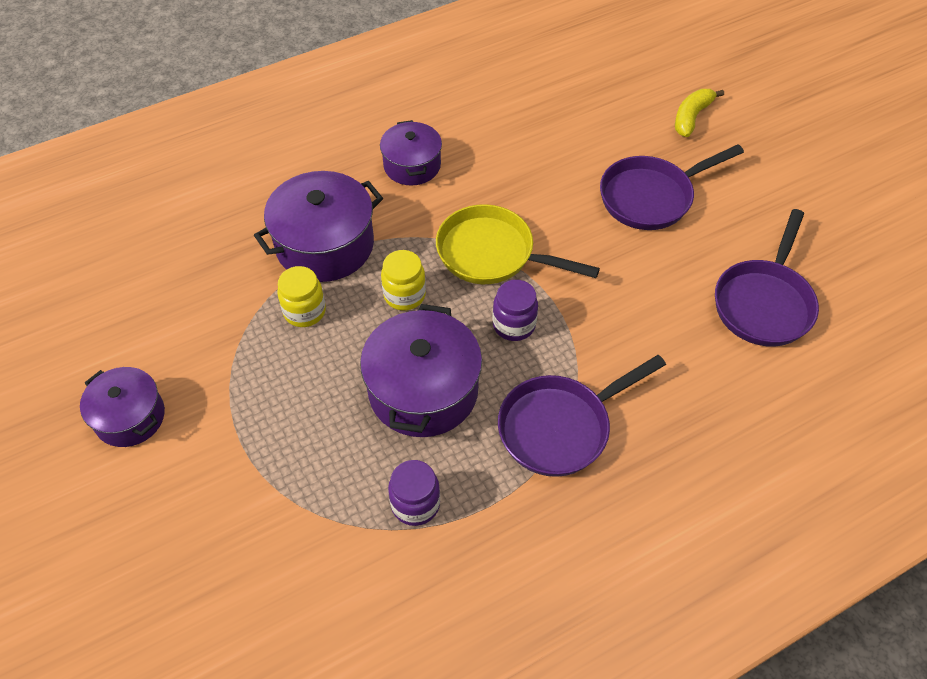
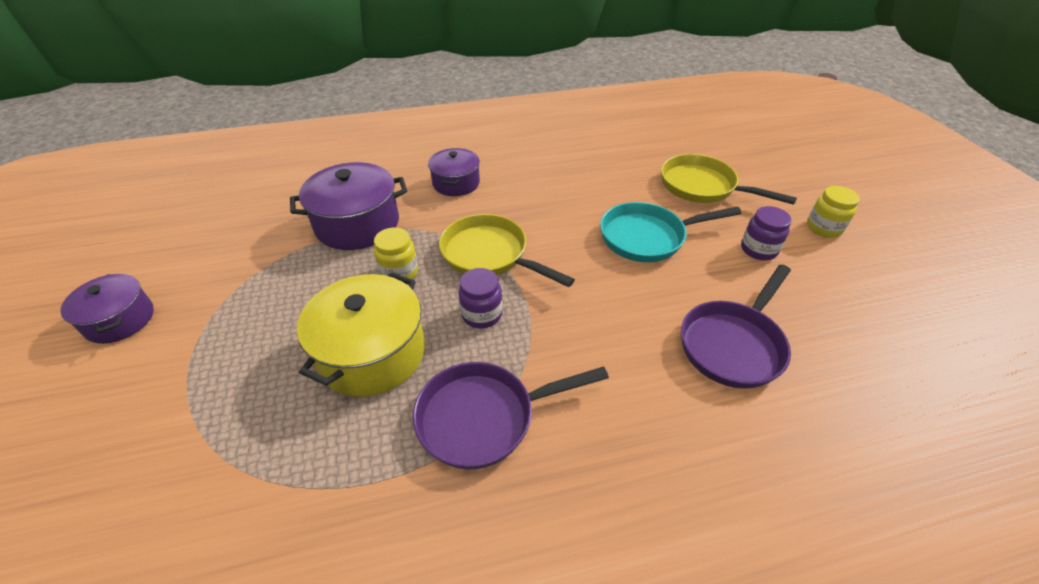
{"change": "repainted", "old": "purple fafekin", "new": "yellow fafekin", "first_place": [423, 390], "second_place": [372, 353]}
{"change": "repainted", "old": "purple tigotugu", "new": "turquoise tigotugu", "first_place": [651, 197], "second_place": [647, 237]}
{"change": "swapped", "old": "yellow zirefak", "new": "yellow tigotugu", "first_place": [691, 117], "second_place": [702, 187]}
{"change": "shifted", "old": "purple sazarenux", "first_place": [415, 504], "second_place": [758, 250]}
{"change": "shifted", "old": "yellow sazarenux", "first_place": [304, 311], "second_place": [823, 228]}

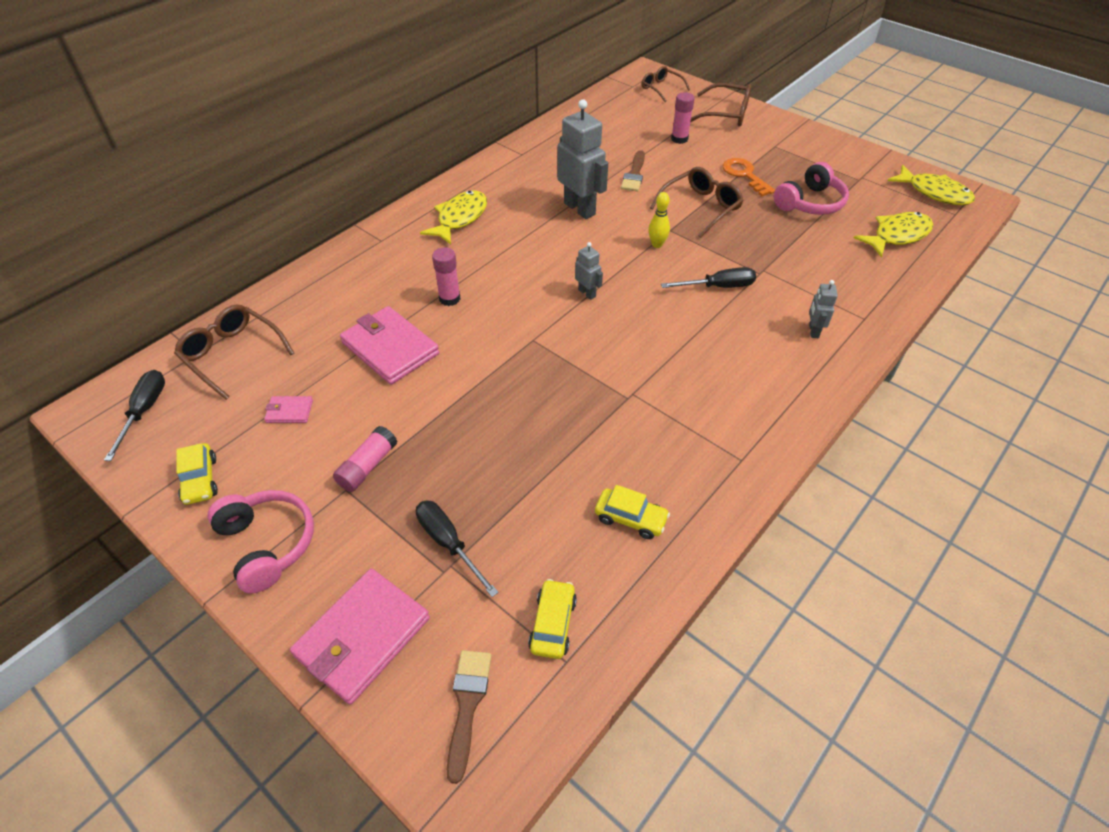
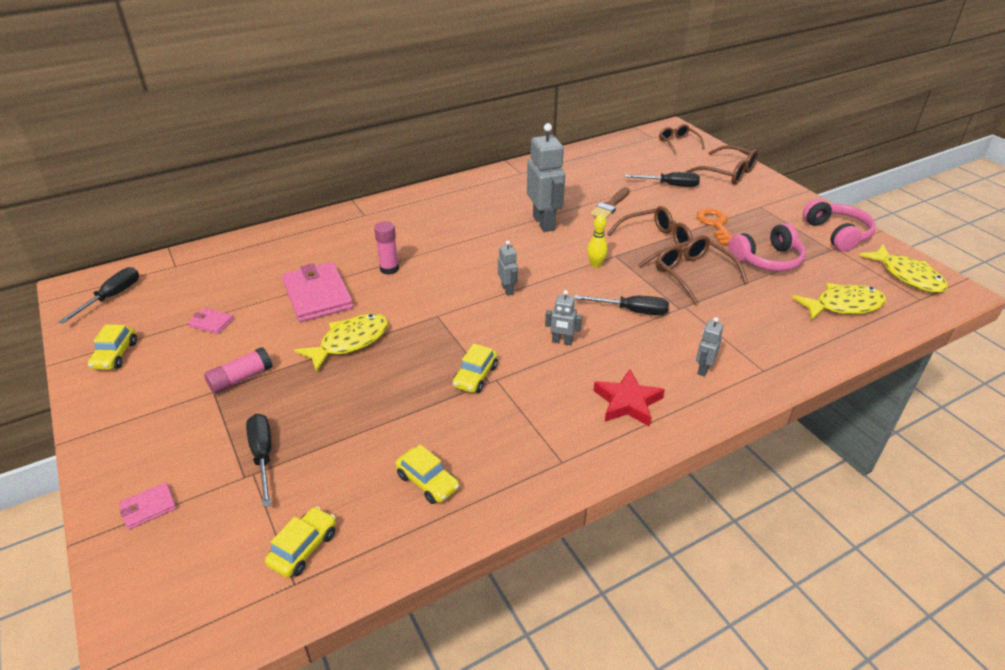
{"change": "scaled", "old": "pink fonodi", "first_place": [362, 637], "second_place": [148, 507], "factor": 0.46}
{"change": "shifted", "old": "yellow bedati", "first_place": [460, 218], "second_place": [350, 342]}
{"change": "new", "new": "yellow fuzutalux", "second_place": [475, 376]}
{"change": "new", "new": "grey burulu", "second_place": [562, 341]}
{"change": "new", "new": "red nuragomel", "second_place": [627, 402]}
{"change": "swapped", "old": "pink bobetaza", "new": "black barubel", "first_place": [679, 139], "second_place": [670, 185]}
{"change": "shifted", "old": "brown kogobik", "first_place": [232, 354], "second_place": [693, 274]}
{"change": "shifted", "old": "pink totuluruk", "first_place": [267, 544], "second_place": [837, 234]}
{"change": "gone", "old": "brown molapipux", "first_place": [467, 705]}

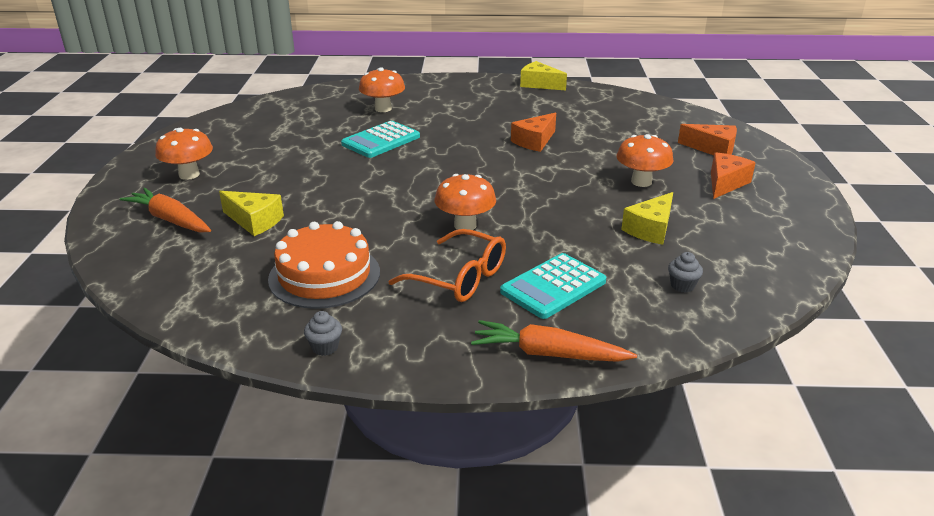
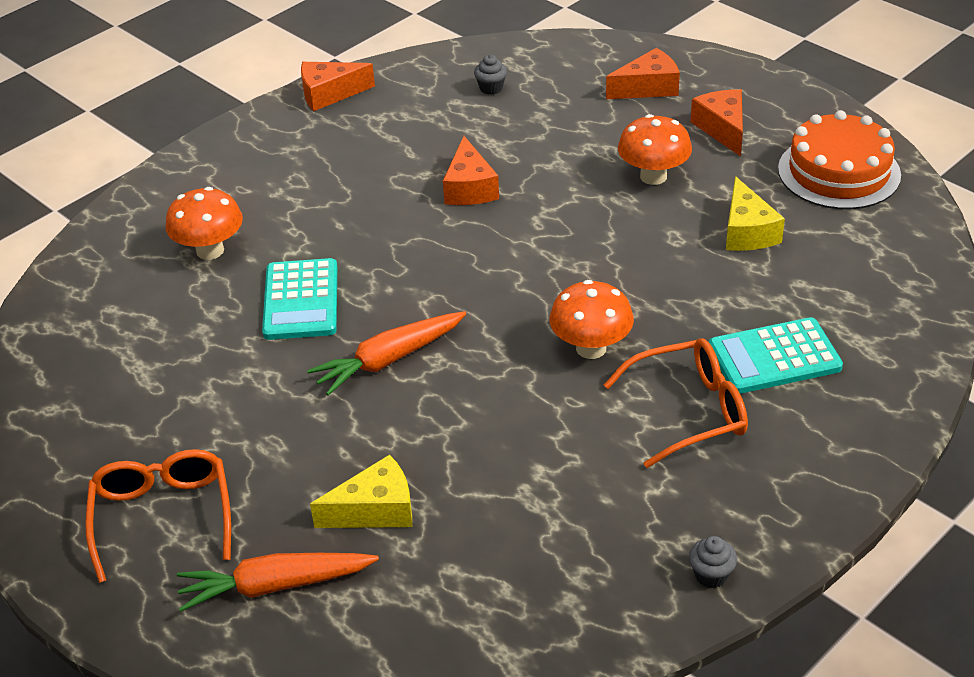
{"change": "swapped", "old": "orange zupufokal", "new": "orange kogobik", "first_place": [189, 175], "second_place": [163, 516]}
{"change": "repainted", "old": "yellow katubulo", "new": "orange katubulo", "first_place": [539, 84], "second_place": [329, 94]}
{"change": "shifted", "old": "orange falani", "first_place": [548, 354], "second_place": [389, 360]}
{"change": "shifted", "old": "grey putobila", "first_place": [682, 286], "second_place": [491, 88]}
{"change": "rotated", "old": "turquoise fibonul", "first_place": [553, 287], "second_place": [774, 357], "degrees": 75}
{"change": "shifted", "old": "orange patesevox", "first_place": [324, 275], "second_place": [839, 172]}

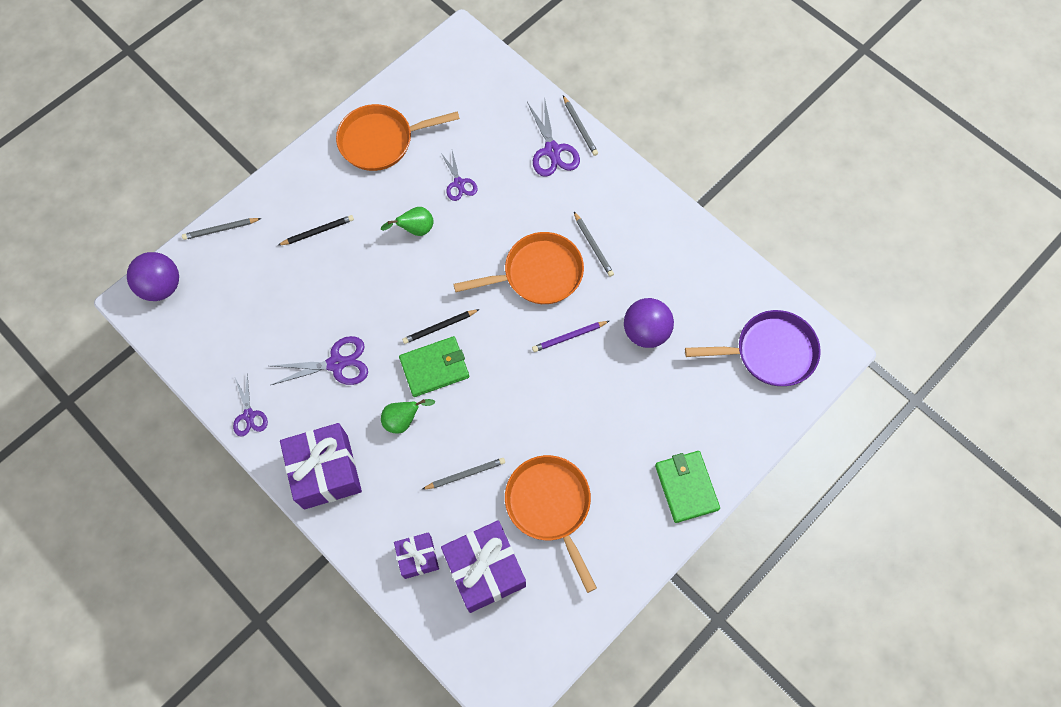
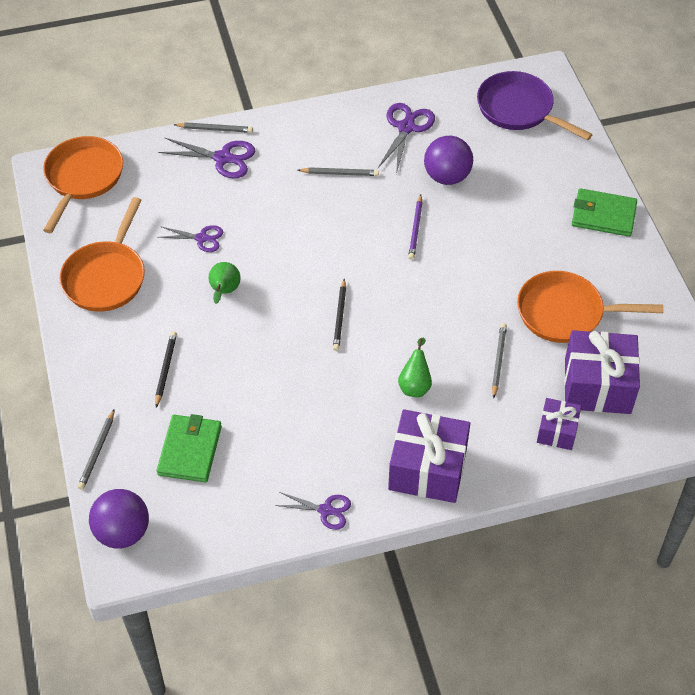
{"change": "shifted", "old": "orange tigotugu", "first_place": [537, 274], "second_place": [82, 178]}
{"change": "shifted", "old": "green fonodi", "first_place": [434, 368], "second_place": [190, 450]}
{"change": "shifted", "old": "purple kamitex", "first_place": [336, 363], "second_place": [406, 127]}
{"change": "rotated", "old": "purple tigotugu", "first_place": [769, 352], "second_place": [519, 109], "degrees": -75}

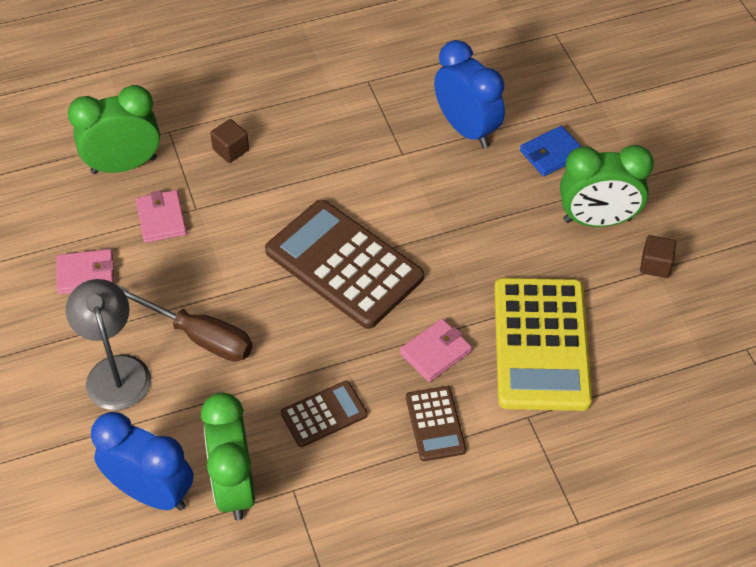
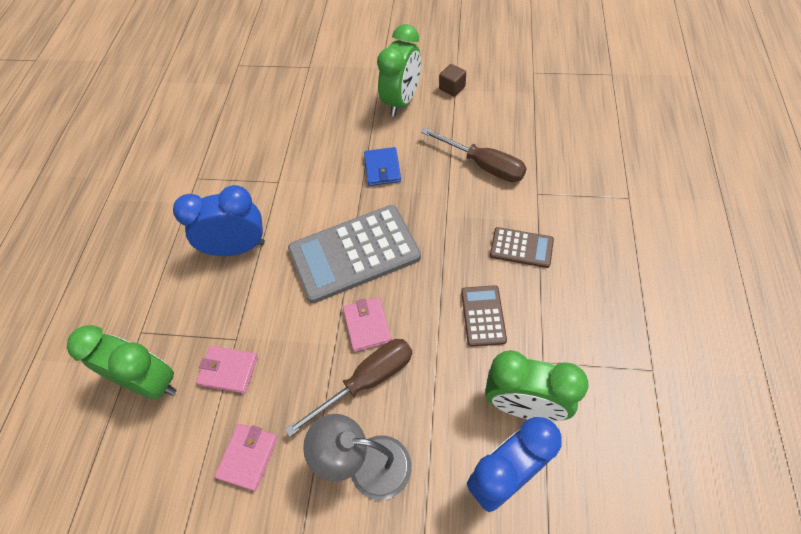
{"change": "rotated", "old": "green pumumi", "first_place": [124, 165], "second_place": [150, 382], "degrees": 105}
{"change": "shifted", "old": "blue pumumi", "first_place": [466, 129], "second_place": [237, 248]}
{"change": "repainted", "old": "brown fibonul", "new": "grey fibonul", "first_place": [344, 264], "second_place": [354, 253]}
{"change": "shifted", "old": "pink fonodi", "first_place": [435, 352], "second_place": [367, 325]}
{"change": "shifted", "old": "blue fonodi", "first_place": [551, 153], "second_place": [382, 168]}
{"change": "swapped", "old": "yellow fibonul", "new": "brown barubel", "first_place": [541, 344], "second_place": [483, 165]}
{"change": "gone", "old": "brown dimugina", "first_place": [231, 150]}

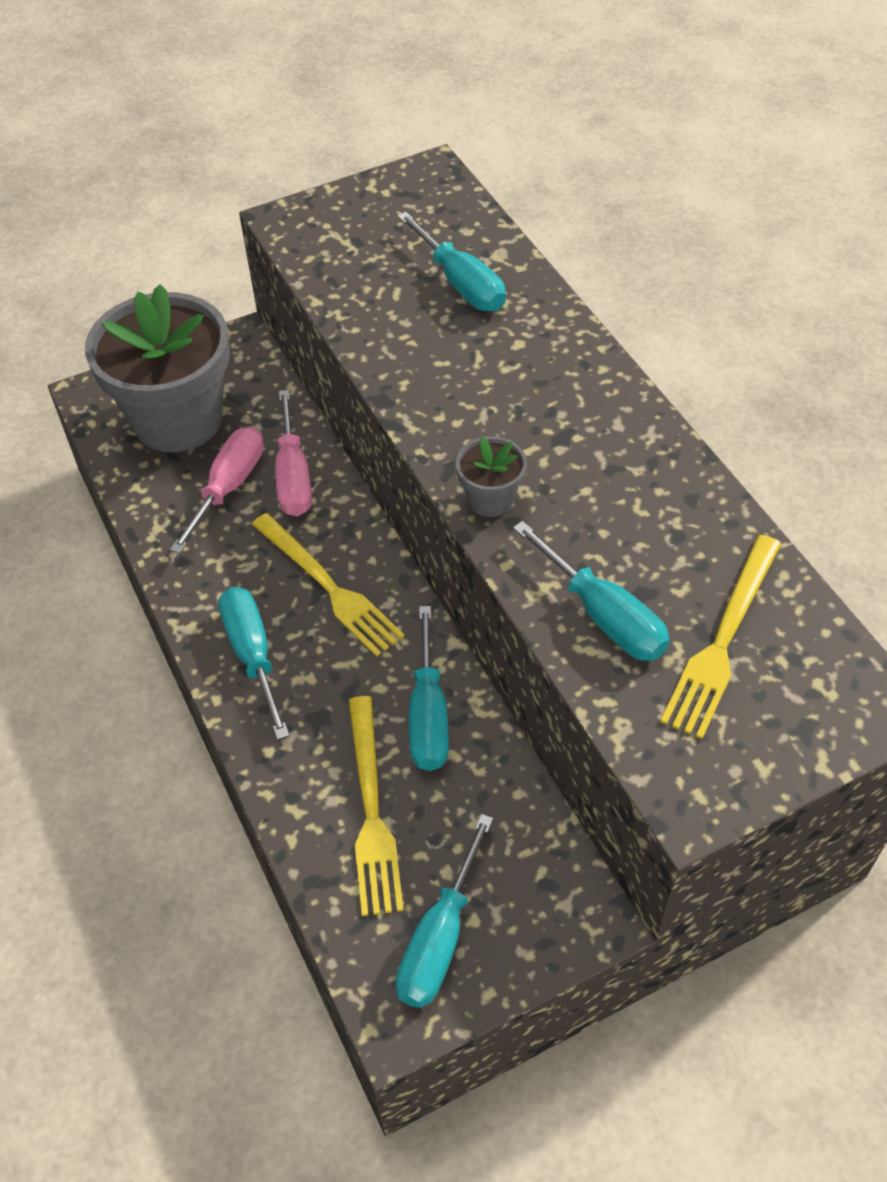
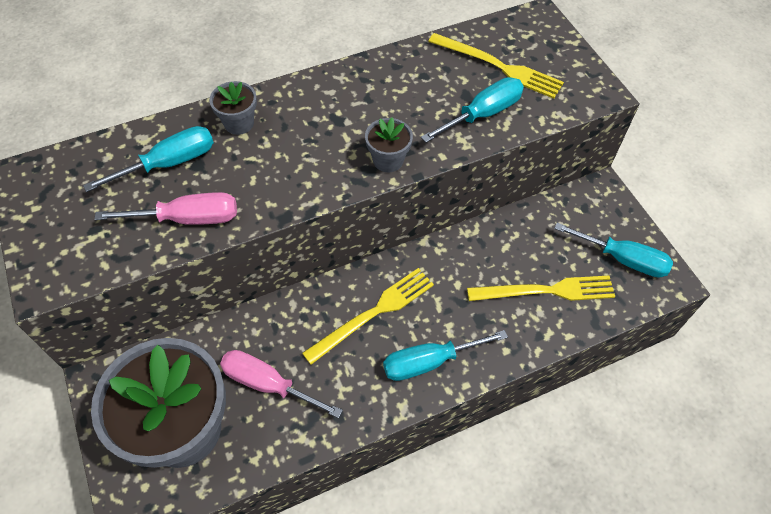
{"change": "shifted", "old": "pink barubel", "first_place": [293, 476], "second_place": [188, 219]}
{"change": "new", "new": "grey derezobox", "second_place": [239, 123]}
{"change": "gone", "old": "turquoise barubel", "first_place": [428, 714]}

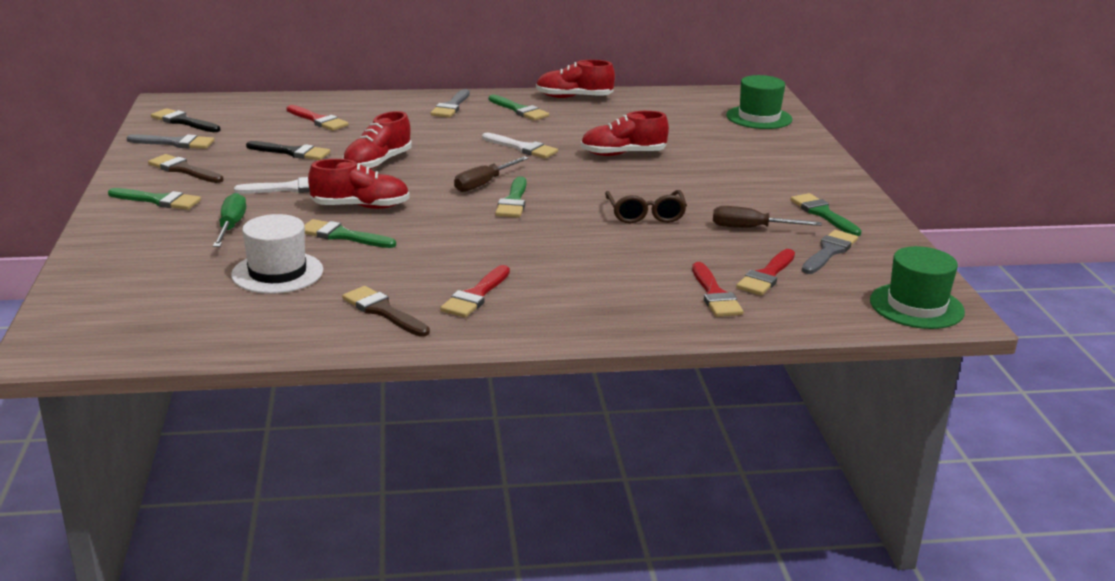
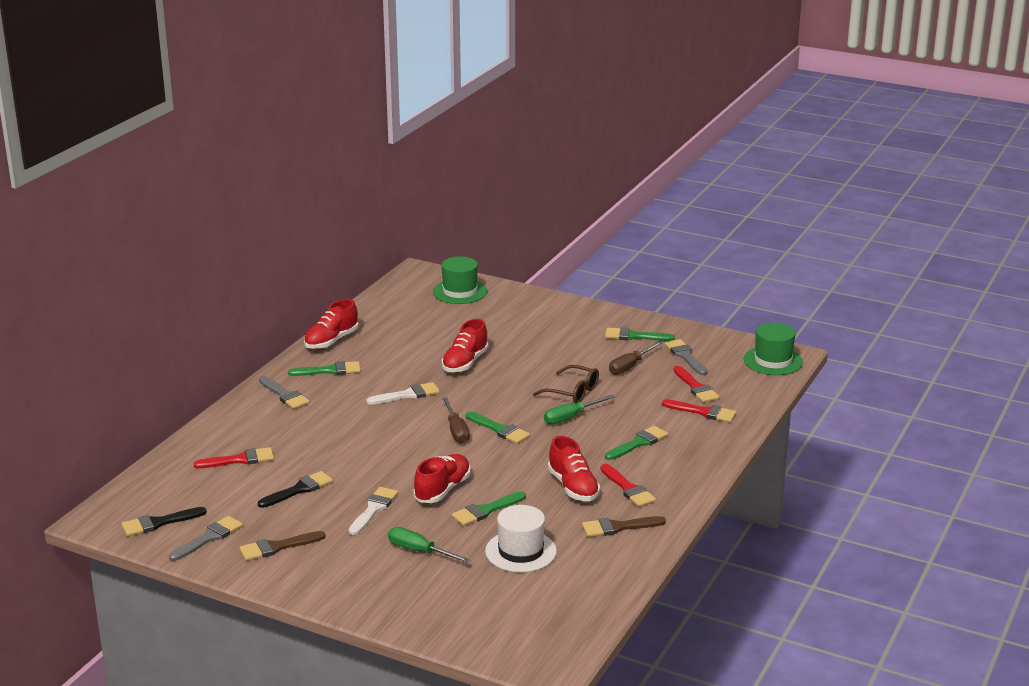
{"change": "new", "new": "green barubel", "second_place": [571, 417]}
{"change": "shifted", "old": "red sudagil", "first_place": [377, 163], "second_place": [573, 487]}
{"change": "shifted", "old": "green molapipux", "first_place": [159, 200], "second_place": [638, 443]}

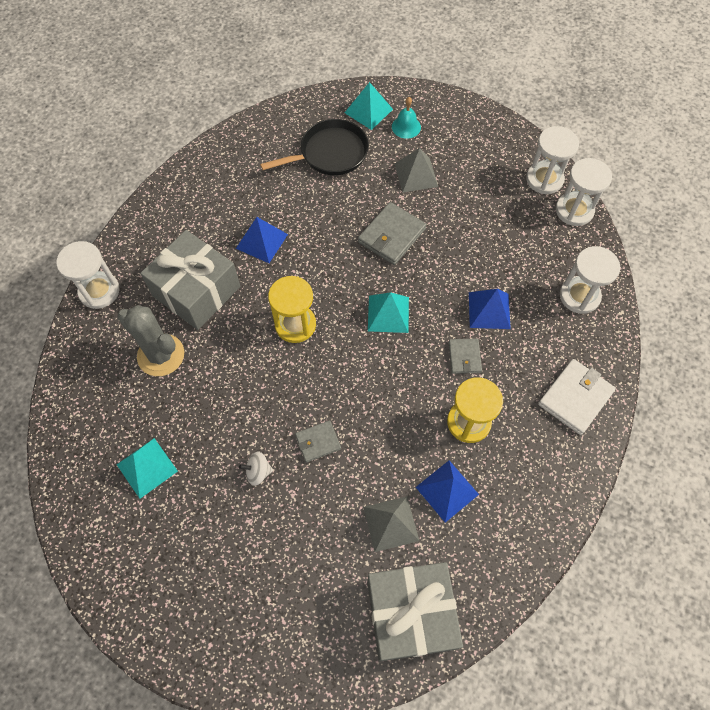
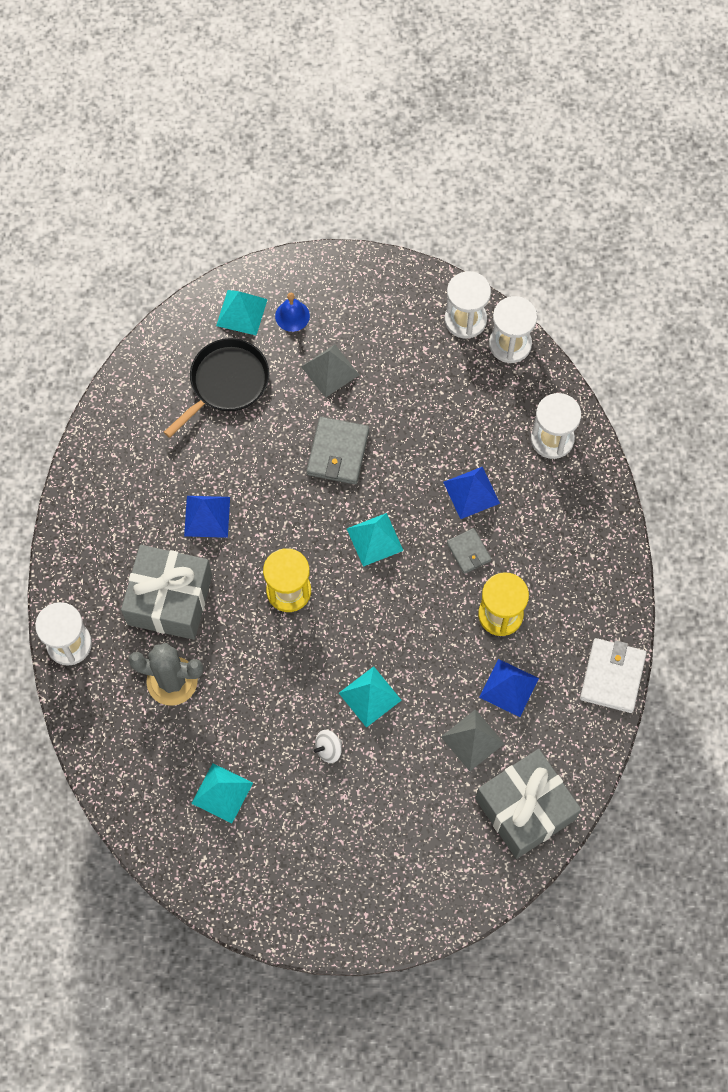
{"change": "repainted", "old": "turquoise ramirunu", "new": "blue ramirunu", "first_place": [406, 127], "second_place": [292, 316]}
{"change": "swapped", "old": "grey fonodi", "new": "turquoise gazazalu", "first_place": [318, 442], "second_place": [370, 696]}
{"change": "shifted", "old": "white fonodi", "first_place": [575, 398], "second_place": [612, 676]}

